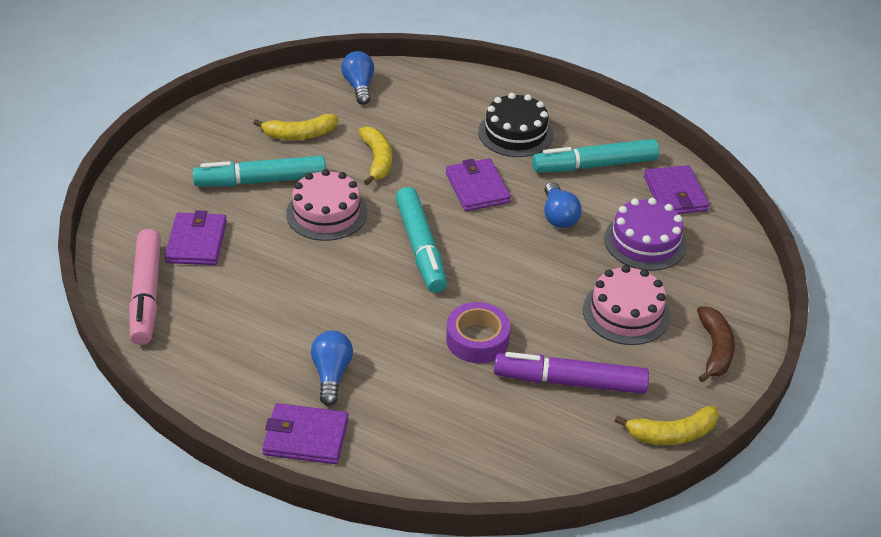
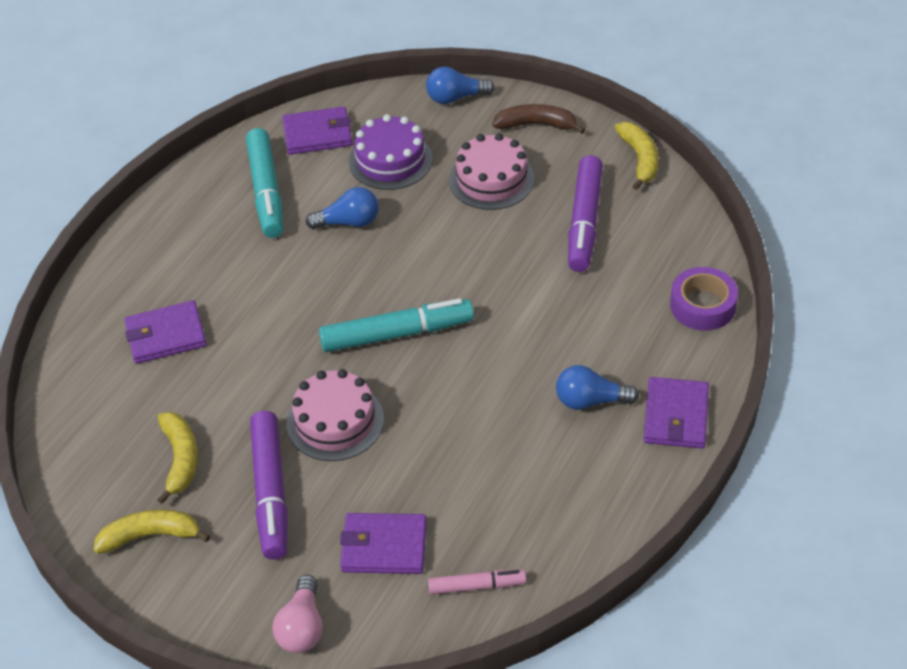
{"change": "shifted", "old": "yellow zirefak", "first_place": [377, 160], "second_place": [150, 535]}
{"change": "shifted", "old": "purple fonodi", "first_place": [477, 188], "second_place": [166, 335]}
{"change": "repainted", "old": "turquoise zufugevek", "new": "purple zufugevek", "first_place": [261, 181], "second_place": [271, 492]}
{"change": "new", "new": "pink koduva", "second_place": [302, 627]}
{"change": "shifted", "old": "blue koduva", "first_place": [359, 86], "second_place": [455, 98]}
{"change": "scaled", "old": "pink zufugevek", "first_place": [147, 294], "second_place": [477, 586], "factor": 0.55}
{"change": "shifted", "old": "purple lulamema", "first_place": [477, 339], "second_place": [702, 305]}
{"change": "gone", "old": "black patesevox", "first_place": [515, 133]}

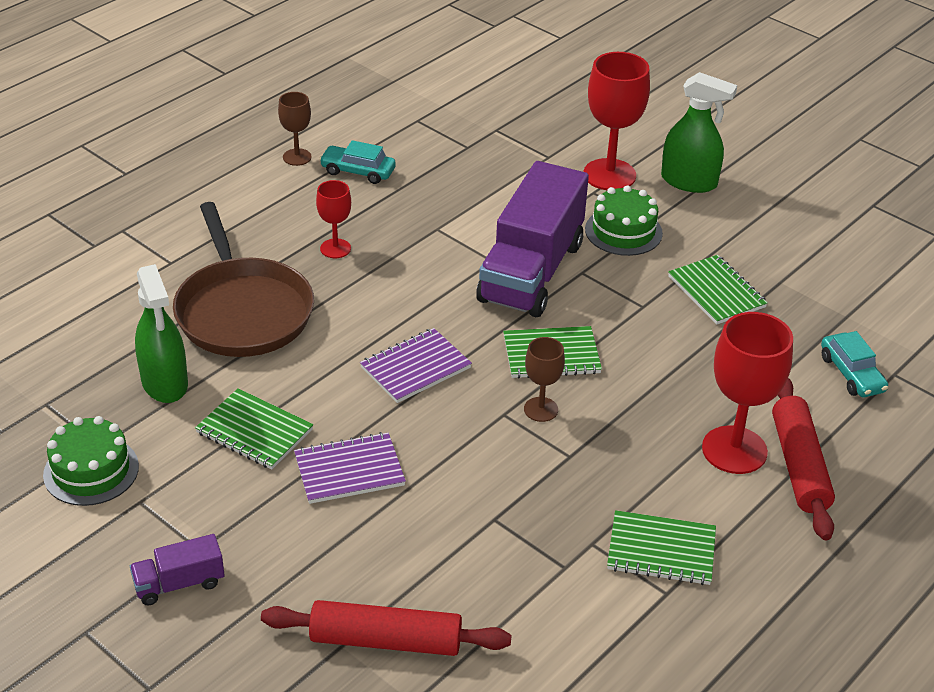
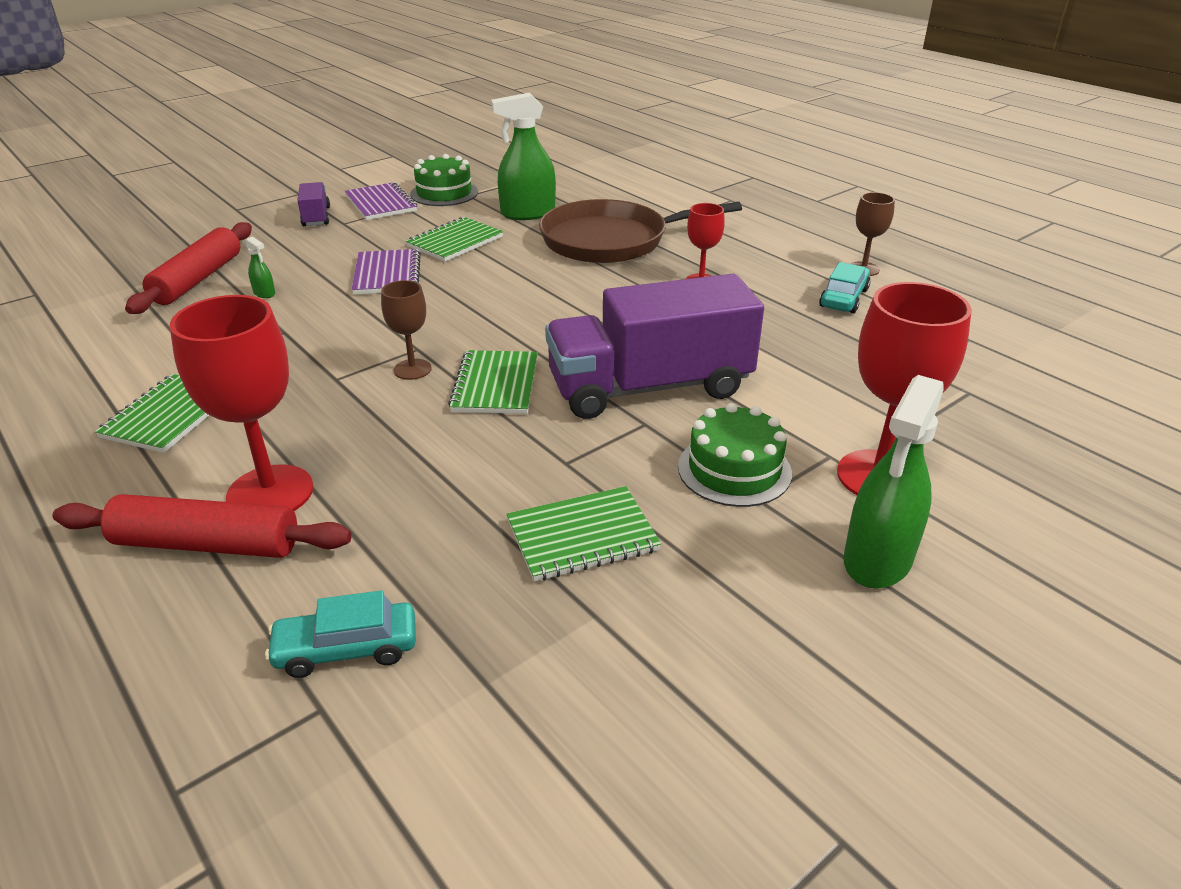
{"change": "new", "new": "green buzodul", "second_place": [264, 293]}
{"change": "shifted", "old": "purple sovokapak", "first_place": [415, 368], "second_place": [381, 204]}
{"change": "rotated", "old": "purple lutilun", "first_place": [531, 272], "second_place": [649, 387], "degrees": -45}

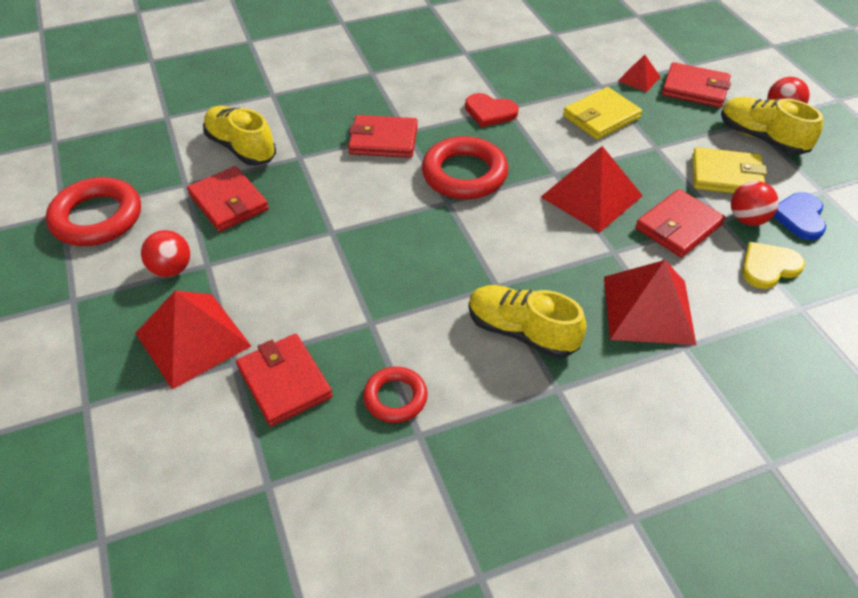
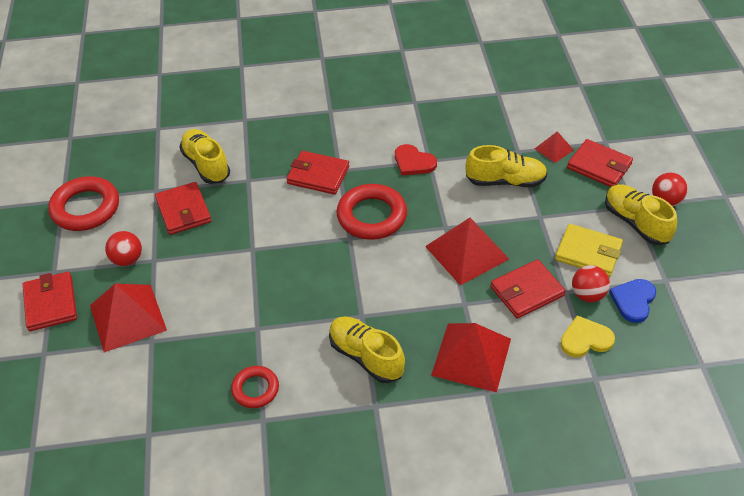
{"change": "shifted", "old": "red fonodi", "first_place": [284, 382], "second_place": [51, 303]}
{"change": "swapped", "old": "yellow fonodi", "new": "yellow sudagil", "first_place": [601, 117], "second_place": [505, 181]}

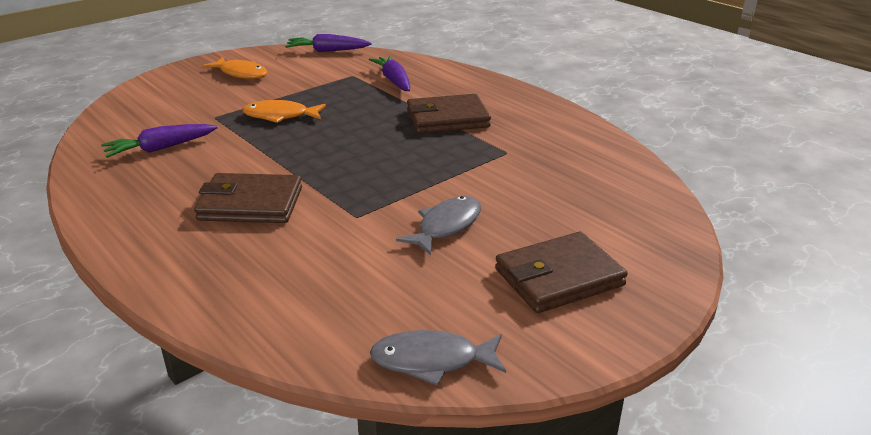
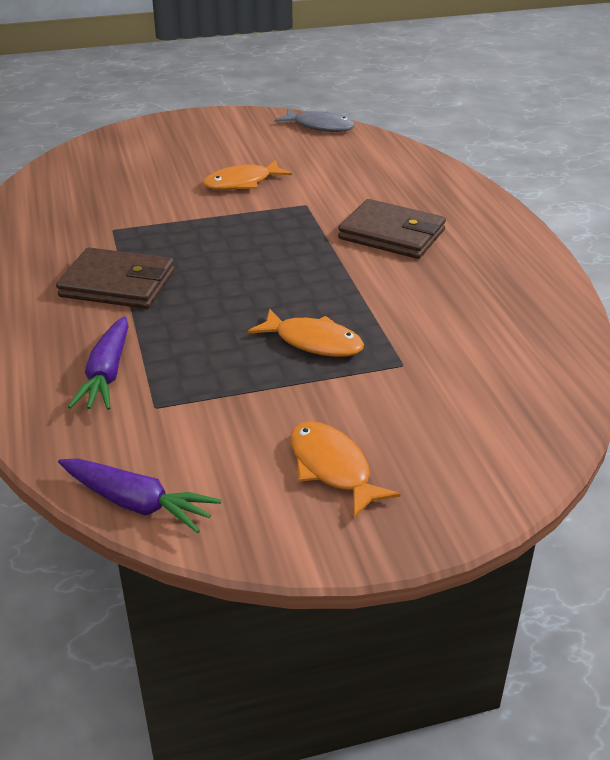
{"change": "repainted", "old": "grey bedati", "new": "orange bedati", "first_place": [446, 226], "second_place": [242, 183]}
{"change": "gone", "old": "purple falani", "first_place": [161, 148]}
{"change": "gone", "old": "brown fonodi", "first_place": [559, 277]}

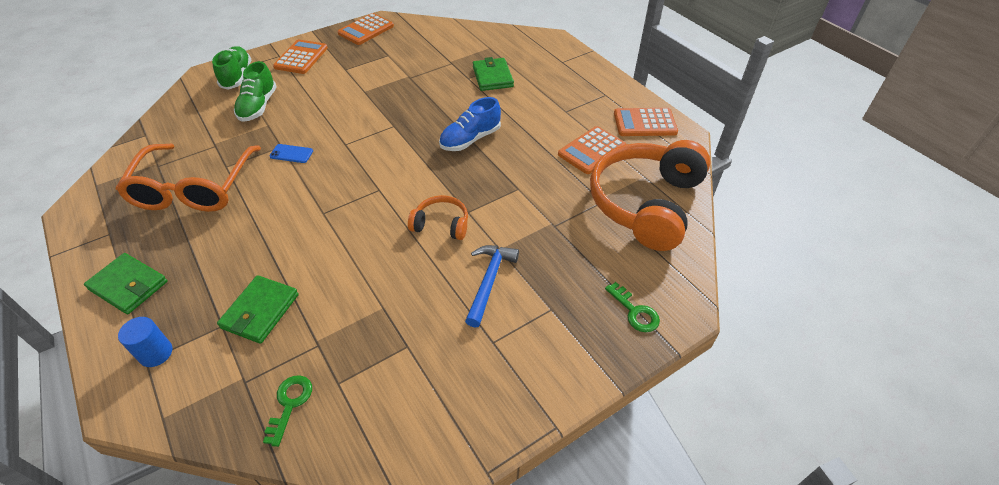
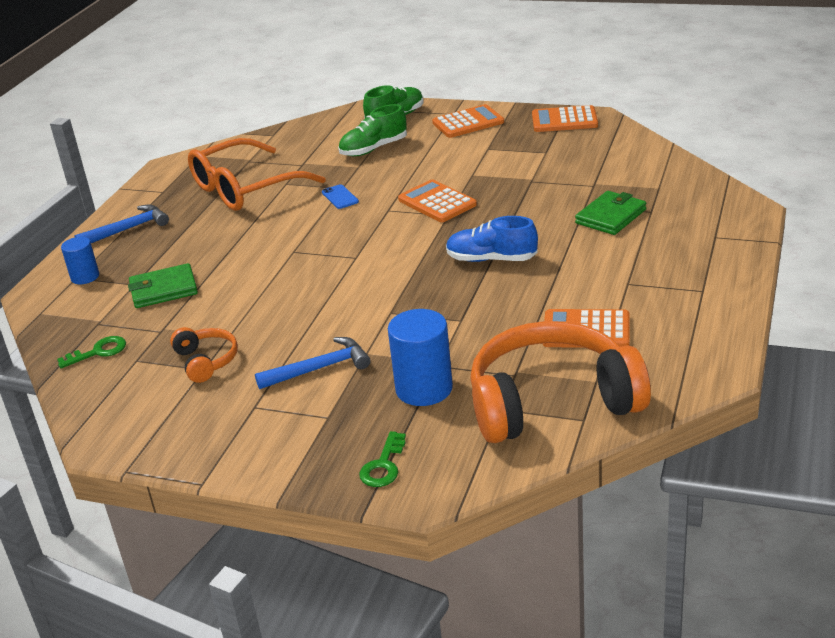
{"change": "swapped", "old": "green fonodi", "new": "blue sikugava", "first_place": [128, 285], "second_place": [127, 229]}
{"change": "shifted", "old": "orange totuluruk", "first_place": [441, 224], "second_place": [206, 361]}
{"change": "new", "new": "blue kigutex", "second_place": [424, 389]}
{"change": "shifted", "old": "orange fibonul", "first_place": [644, 123], "second_place": [437, 202]}

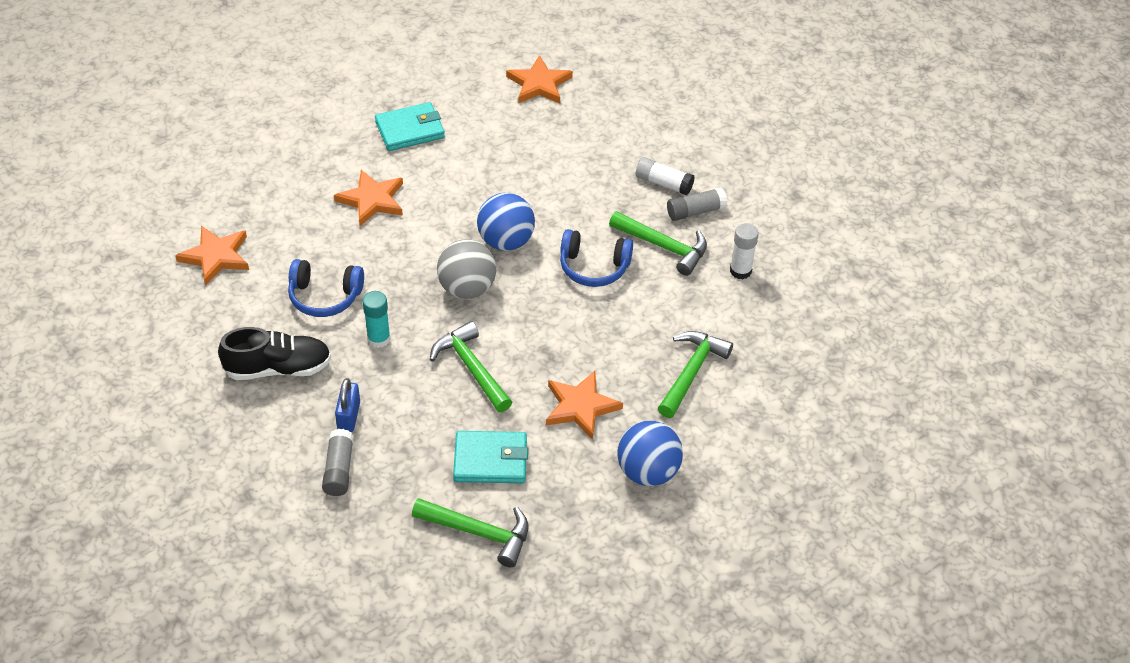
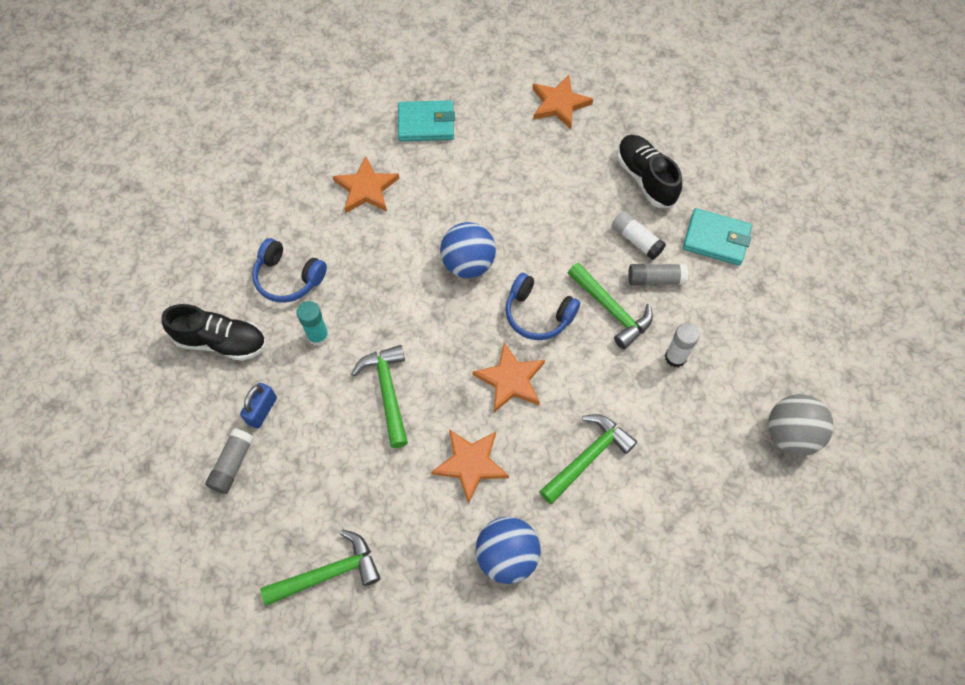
{"change": "rotated", "old": "green sikugava", "first_place": [479, 533], "second_place": [329, 573], "degrees": -60}
{"change": "shifted", "old": "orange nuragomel", "first_place": [216, 256], "second_place": [510, 380]}
{"change": "new", "new": "black sudagil", "second_place": [645, 178]}
{"change": "shifted", "old": "turquoise fonodi", "first_place": [490, 460], "second_place": [716, 239]}
{"change": "shifted", "old": "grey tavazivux", "first_place": [467, 288], "second_place": [790, 434]}

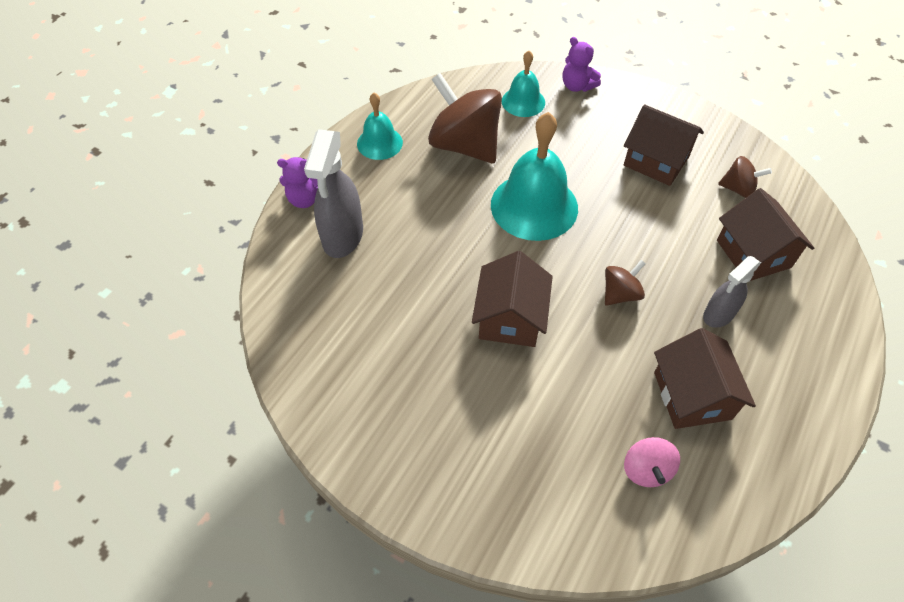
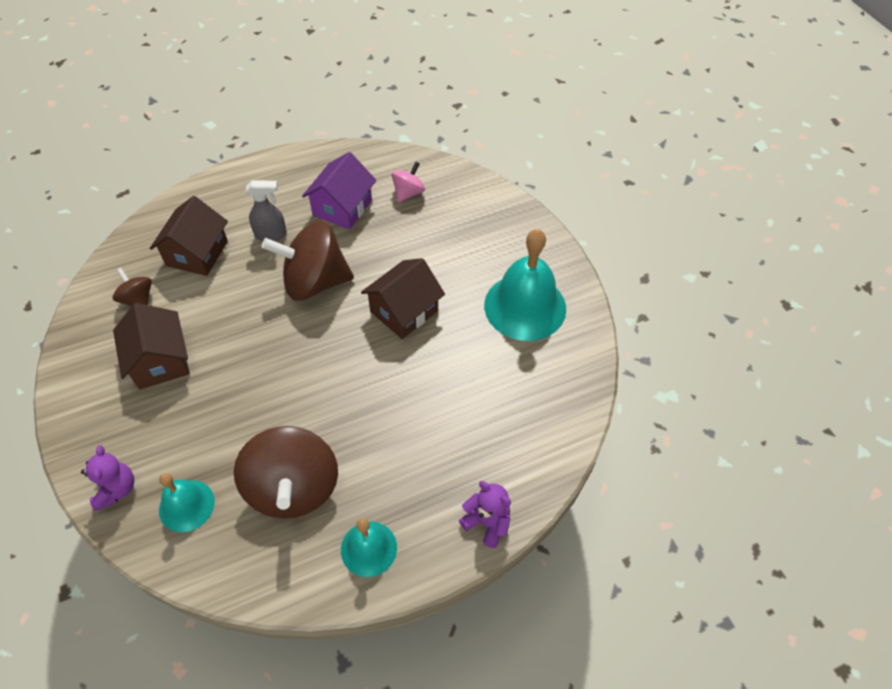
{"change": "scaled", "old": "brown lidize", "first_place": [620, 294], "second_place": [315, 282], "factor": 2.05}
{"change": "repainted", "old": "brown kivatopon", "new": "purple kivatopon", "first_place": [692, 395], "second_place": [342, 207]}
{"change": "shifted", "old": "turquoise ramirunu", "first_place": [534, 206], "second_place": [525, 306]}
{"change": "gone", "old": "grey buzodul", "first_place": [342, 237]}

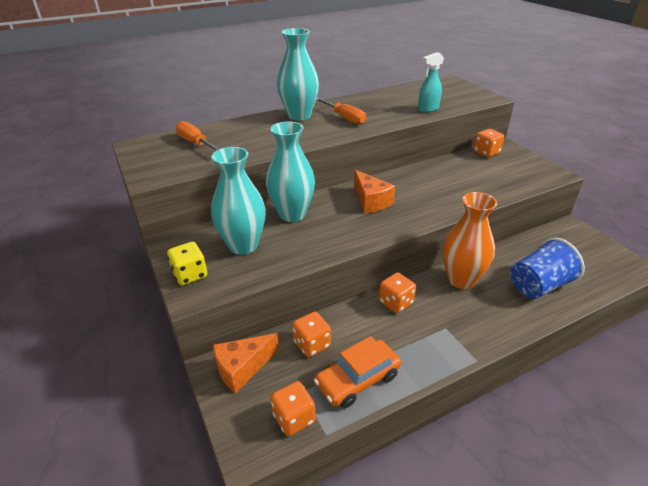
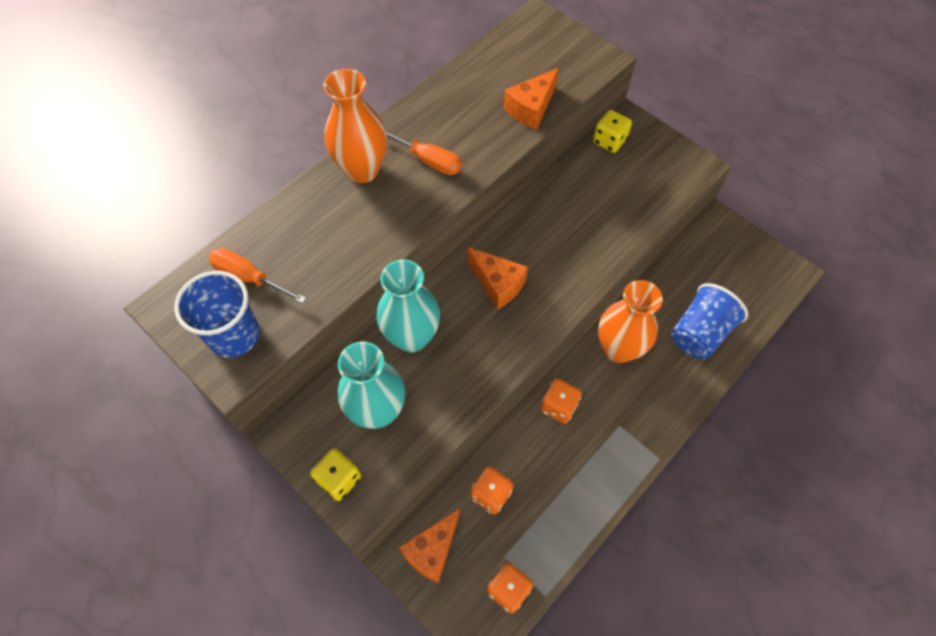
{"change": "new", "new": "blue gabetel", "second_place": [234, 335]}
{"change": "repainted", "old": "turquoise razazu", "new": "orange razazu", "first_place": [299, 116], "second_place": [362, 170]}
{"change": "swapped", "old": "turquoise buzodul", "new": "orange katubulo", "first_place": [428, 109], "second_place": [531, 108]}
{"change": "repainted", "old": "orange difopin", "new": "yellow difopin", "first_place": [486, 152], "second_place": [609, 141]}
{"change": "gone", "old": "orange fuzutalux", "first_place": [358, 379]}

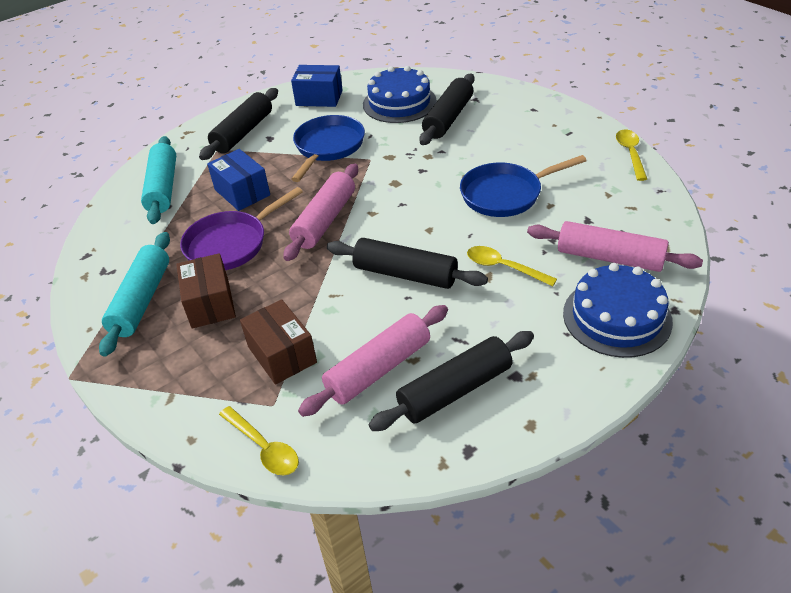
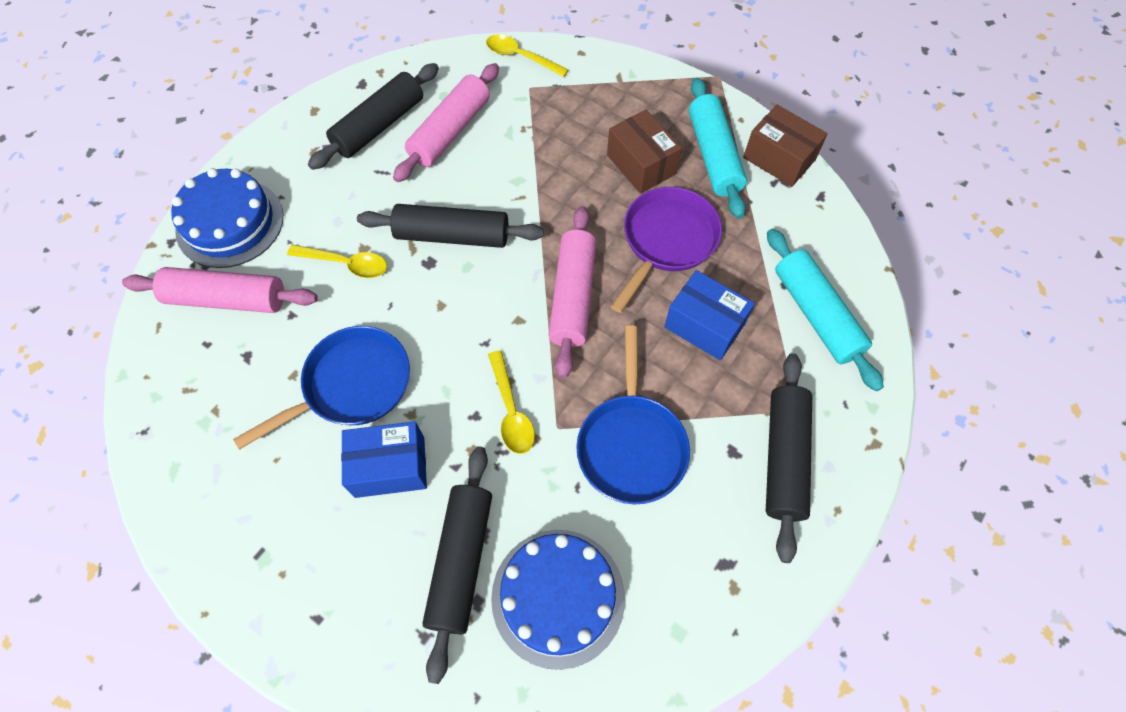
{"change": "shifted", "old": "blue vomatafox", "first_place": [319, 98], "second_place": [390, 467]}
{"change": "shifted", "old": "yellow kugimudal", "first_place": [630, 154], "second_place": [511, 411]}
{"change": "shifted", "old": "brown vomatafox", "first_place": [282, 354], "second_place": [779, 159]}

